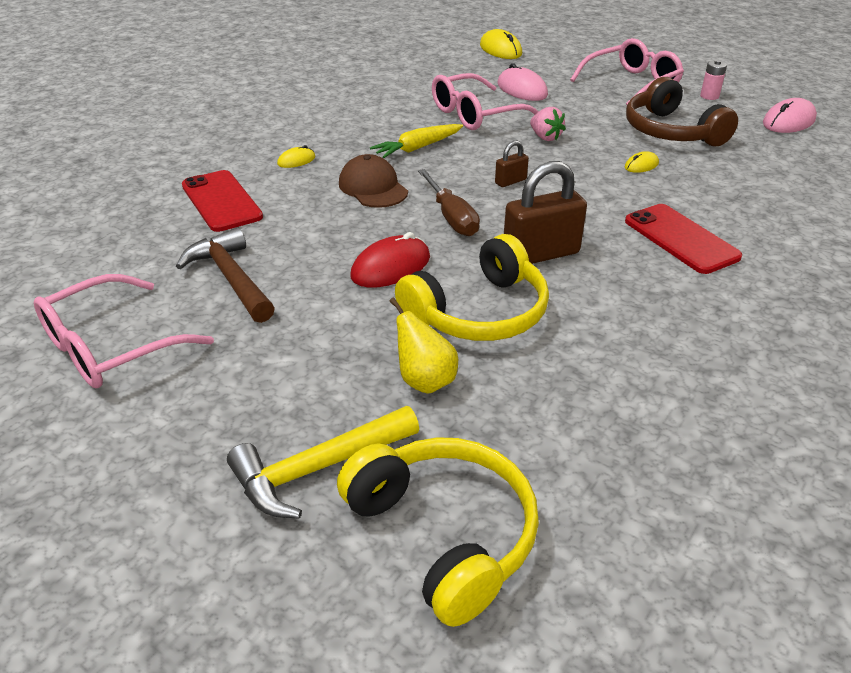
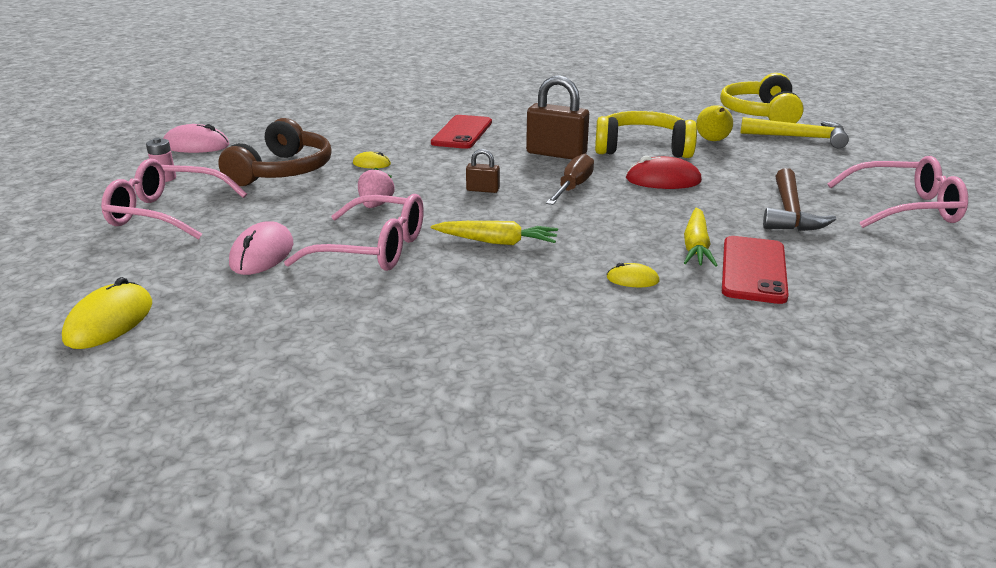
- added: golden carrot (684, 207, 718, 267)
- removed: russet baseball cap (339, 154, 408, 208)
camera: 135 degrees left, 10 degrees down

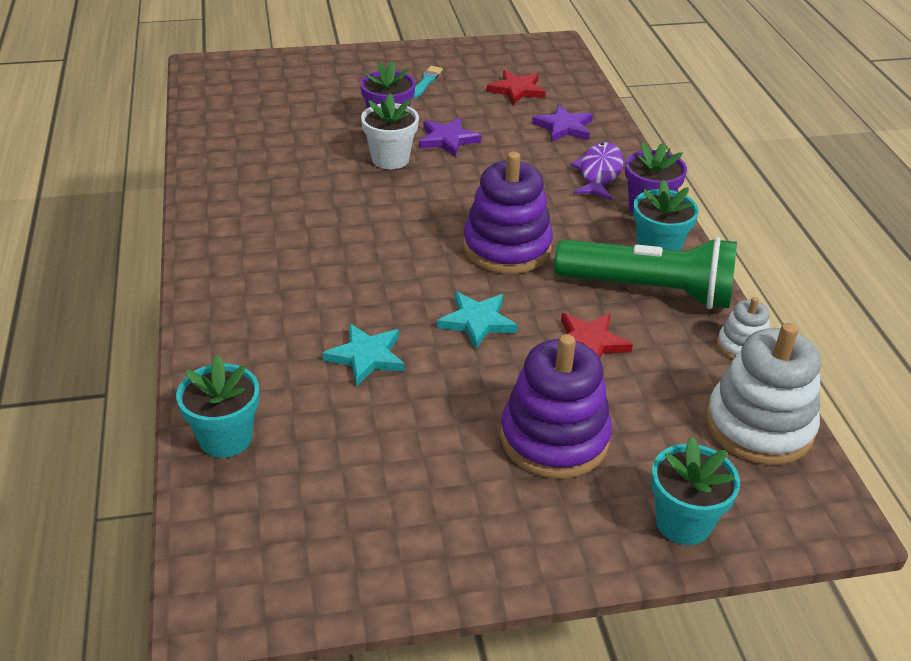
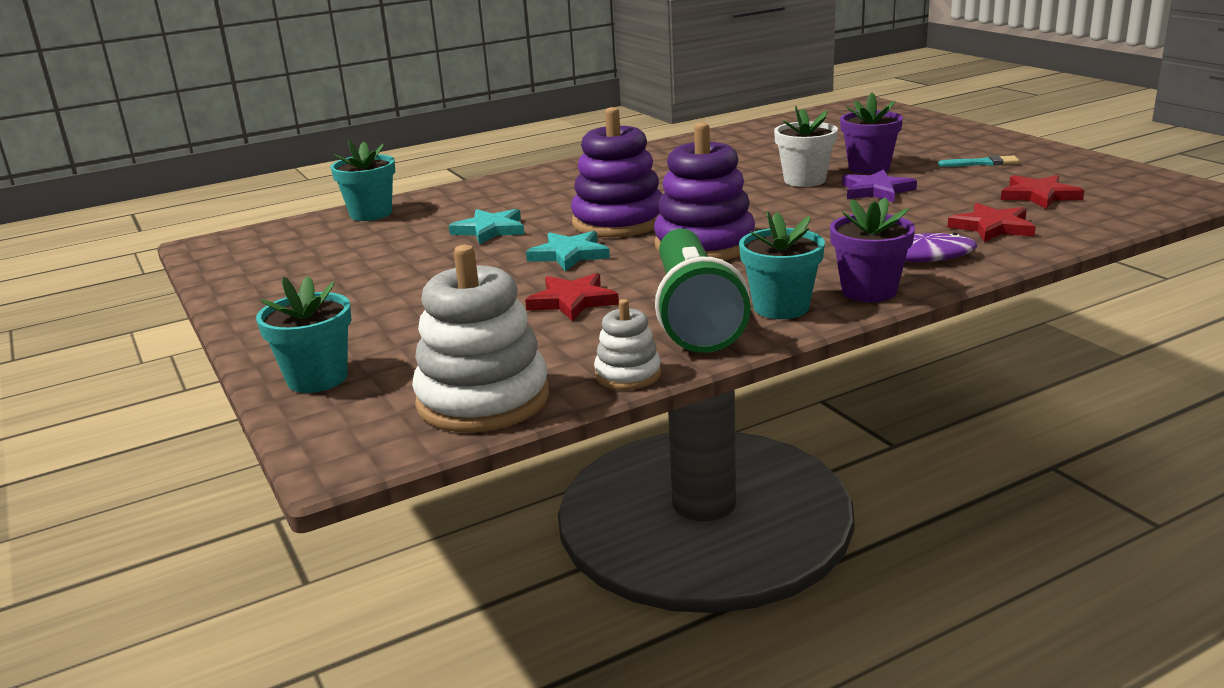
- moved: royal purple ring stacker (500, 334, 612, 479) to (571, 107, 663, 238)
- recoloured: royal purple five-pointed star (532, 104, 593, 142) to scarlet five-pointed star (947, 203, 1036, 242)
camera: 75 degrees right, 15 degrees down

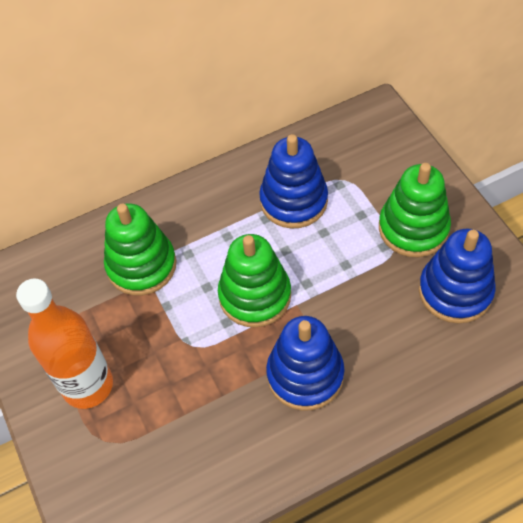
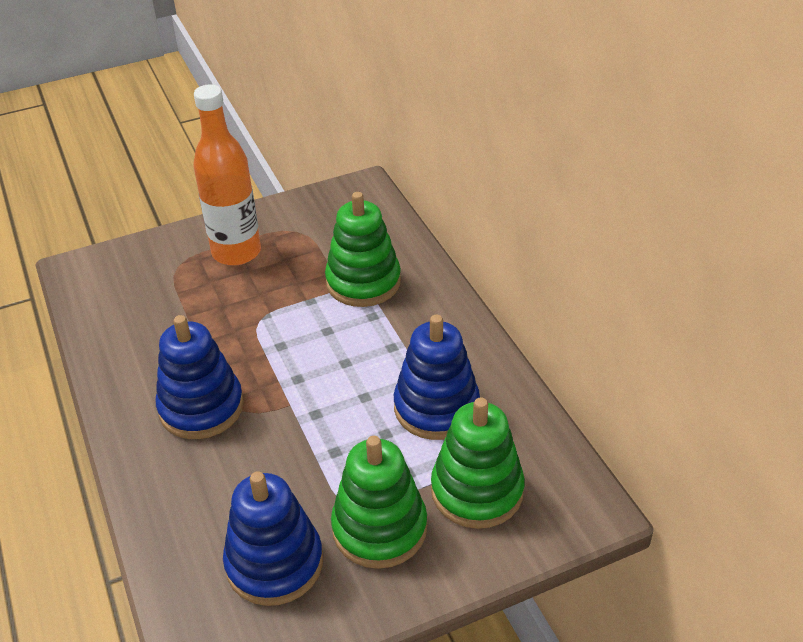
- moved: leaf-green ring stacker (218, 234, 291, 328) to (431, 397, 525, 529)
camera: 90 degrees right, 15 degrees down

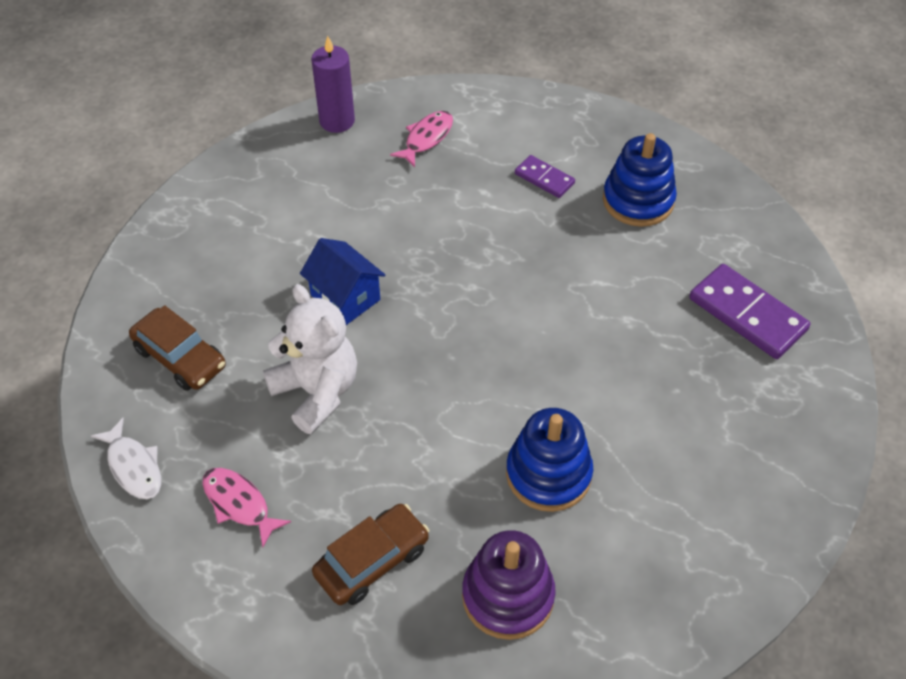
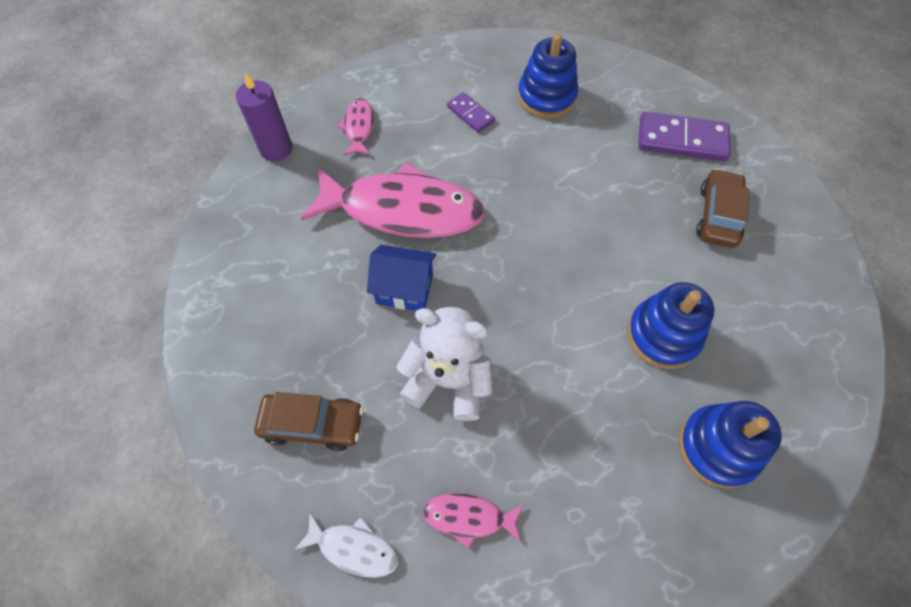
- added: rose-pink fish (300, 162, 485, 238)
- turned: royal purple domino piece (515, 155, 575, 198) = (447, 92, 495, 133) 45 degrees clockwise
- recoloured: royal purple ring stacker (462, 530, 556, 640) to royal blue ring stacker (678, 401, 782, 489)
- moved: russet automobile (312, 504, 429, 605) to (696, 169, 750, 248)
camera: 35 degrees left, 10 degrees up

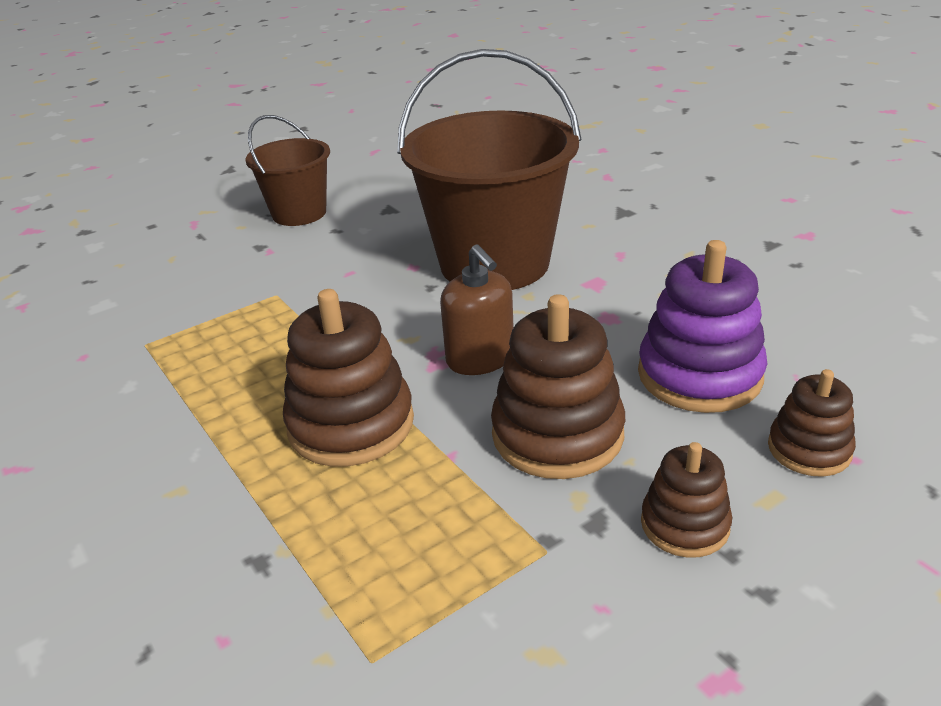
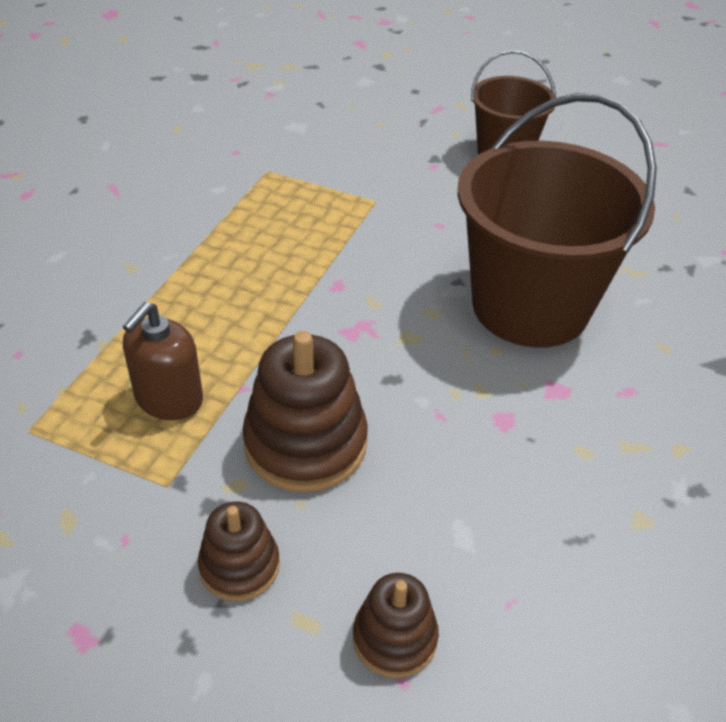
- moved: russet soap pump (440, 244, 514, 375) to (123, 302, 203, 420)
- removed: russet ring stacker (283, 289, 414, 466)
- removed: royal purple ring stacker (638, 240, 767, 413)
camera: 55 degrees right, 10 degrees up

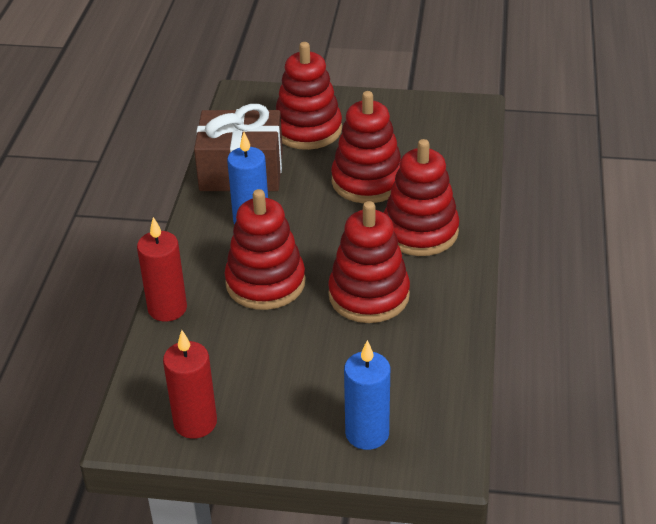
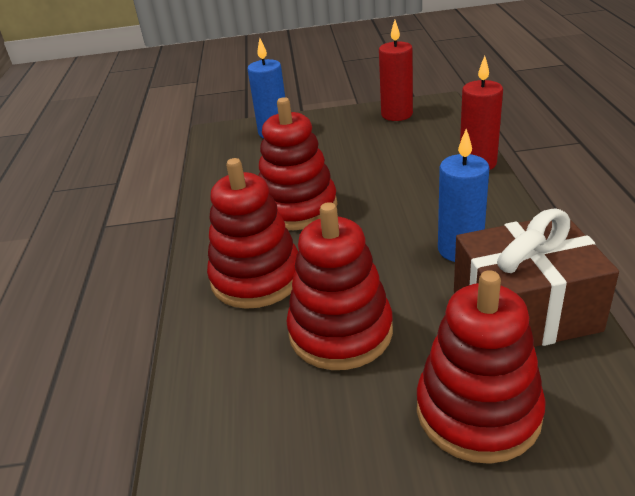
- removed: scarlet ring stacker (224, 189, 305, 310)
camera: 170 degrees right, 5 degrees down

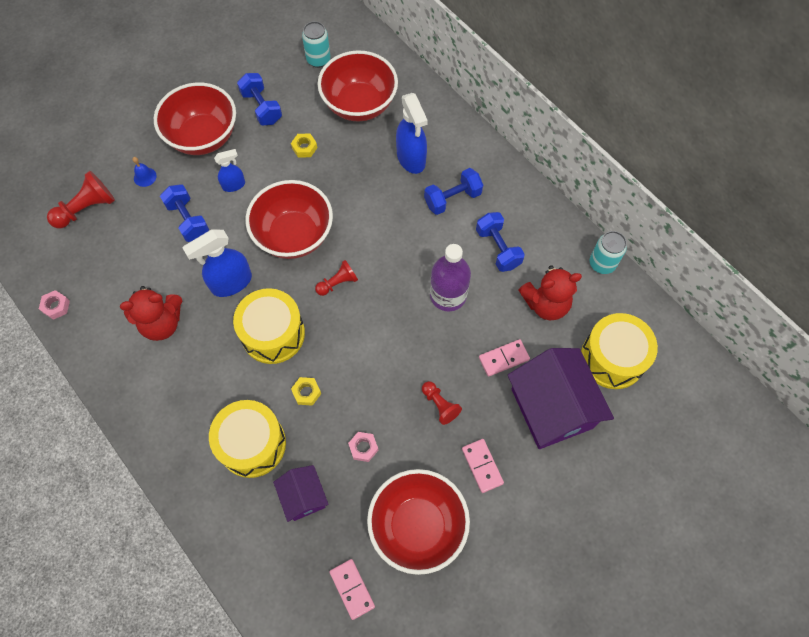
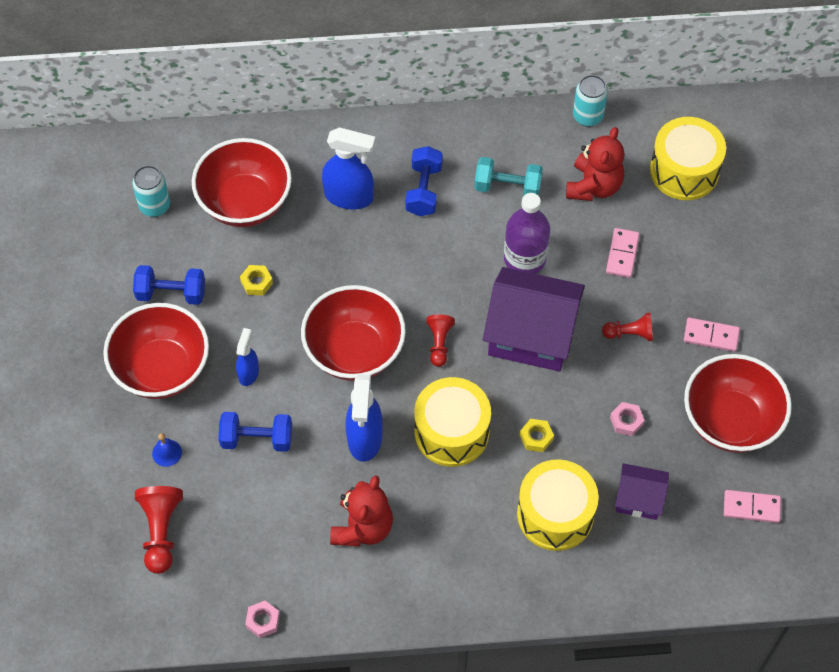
- recoloured: royal blue hand weight (476, 212, 525, 272) to aqua hand weight (474, 157, 543, 196)
- moved: royal purple cottage (508, 348, 614, 449) to (483, 267, 585, 371)
camera: 55 degrees left, 5 degrees down

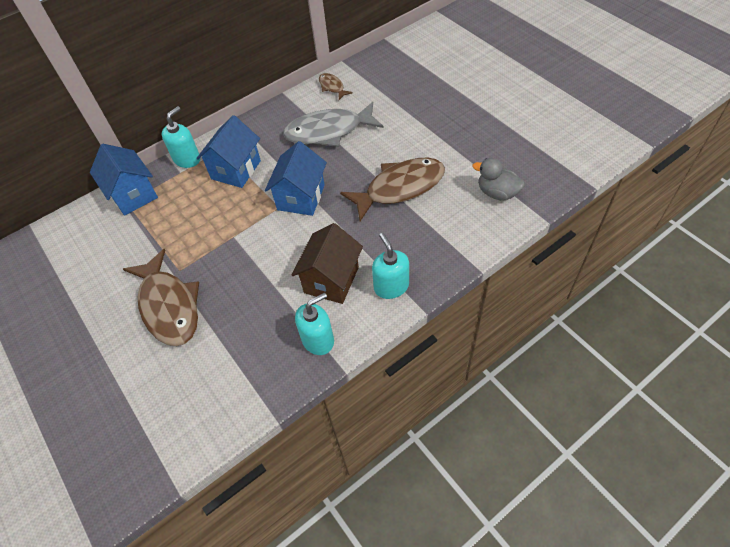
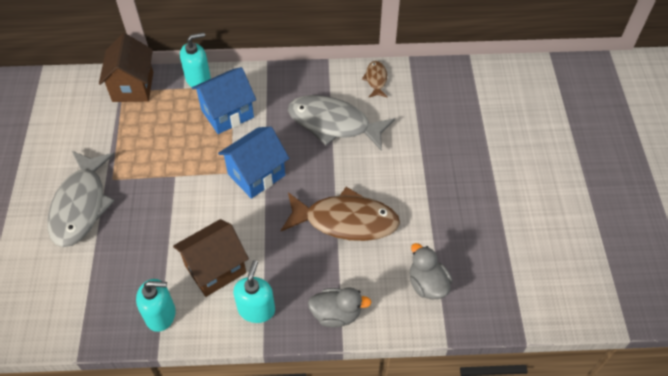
- recoloured: russet fish (123, 249, 199, 346) to ash-grey fish (48, 151, 115, 247)
- recoloured: royal blue cottage (90, 144, 158, 216) to russet cottage (99, 33, 153, 102)
- added: ash-grey duck (308, 287, 372, 327)
camera: 30 degrees right, 0 degrees up

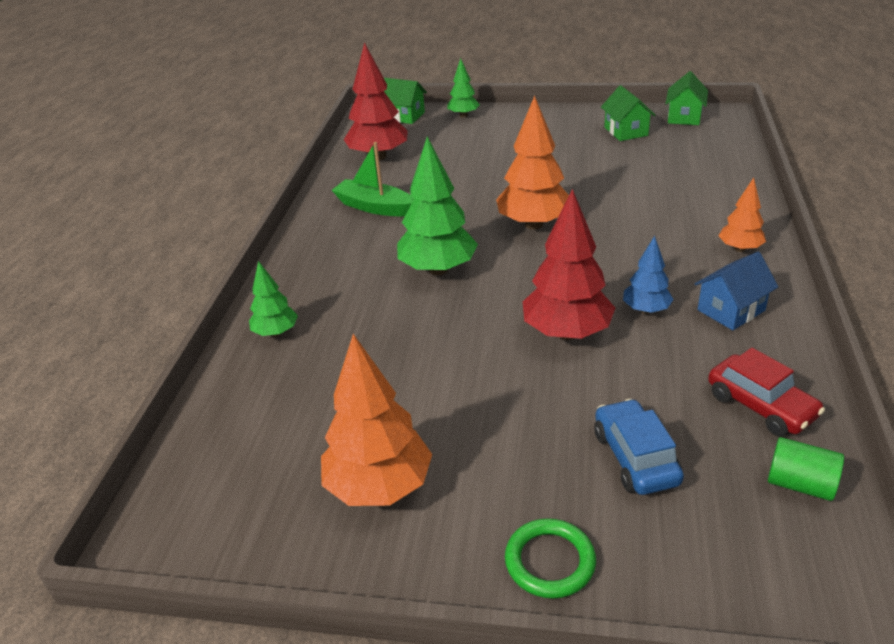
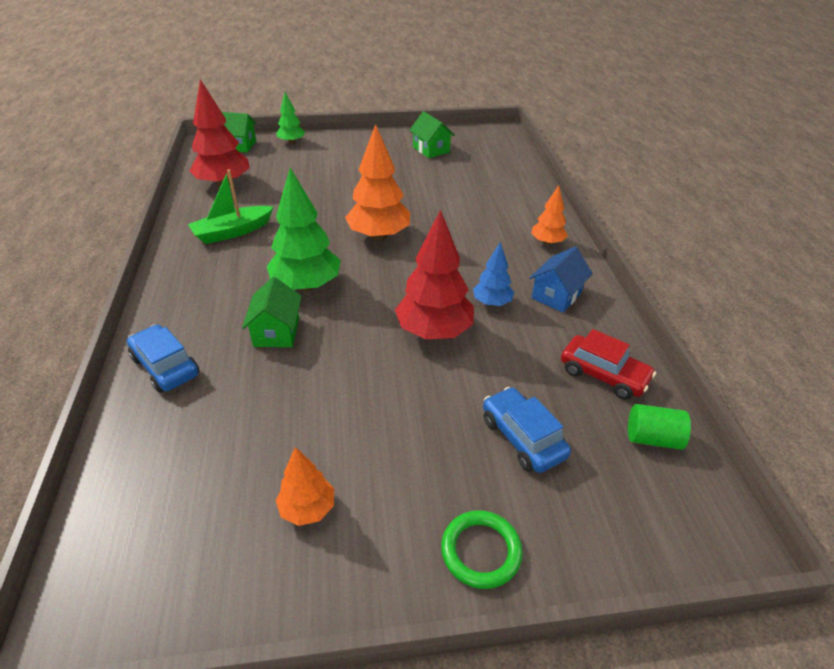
- replaced: leaf-green fir tree (249, 261, 298, 337) to royal blue automobile (127, 324, 199, 393)
- turned: leaf-green toy boat (332, 142, 414, 216) = (188, 169, 273, 244) 45 degrees counterclockwise
- moved: leaf-green cottage (665, 71, 708, 125) to (242, 277, 302, 347)
- resized: bright orange fir tree (321, 334, 432, 506) = (276, 447, 334, 526) x0.55
camera: 20 degrees left, 5 degrees up

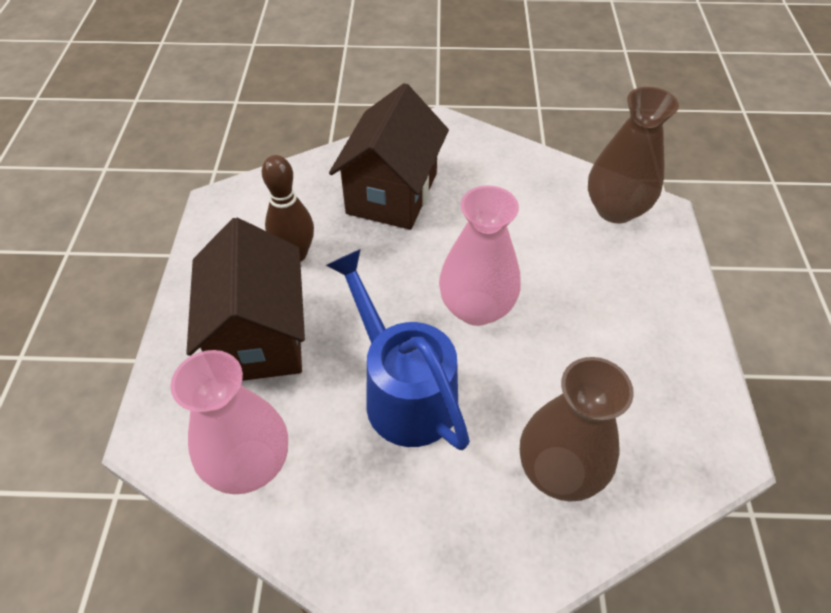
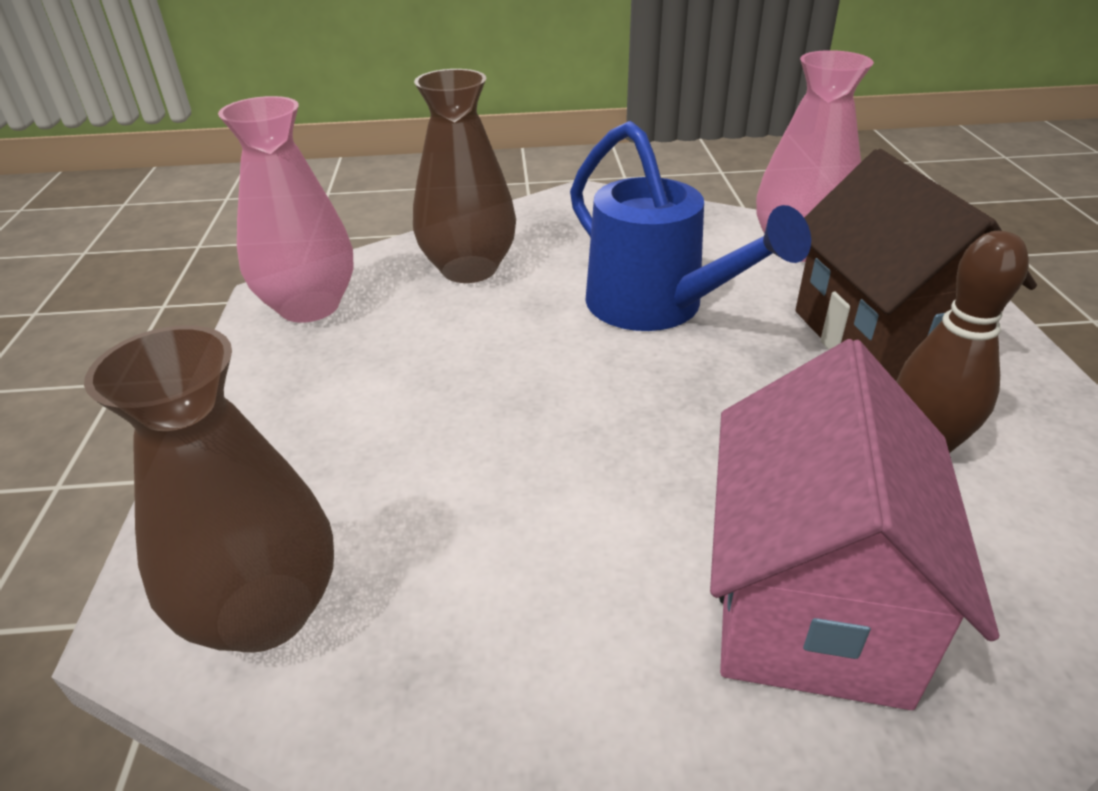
- moved: rose-pink tall vase (439, 185, 521, 326) to (218, 96, 354, 323)
- recoloured: russet cottage (329, 83, 449, 230) to rose-pink cottage (710, 339, 999, 710)
camera: 175 degrees right, 15 degrees down

